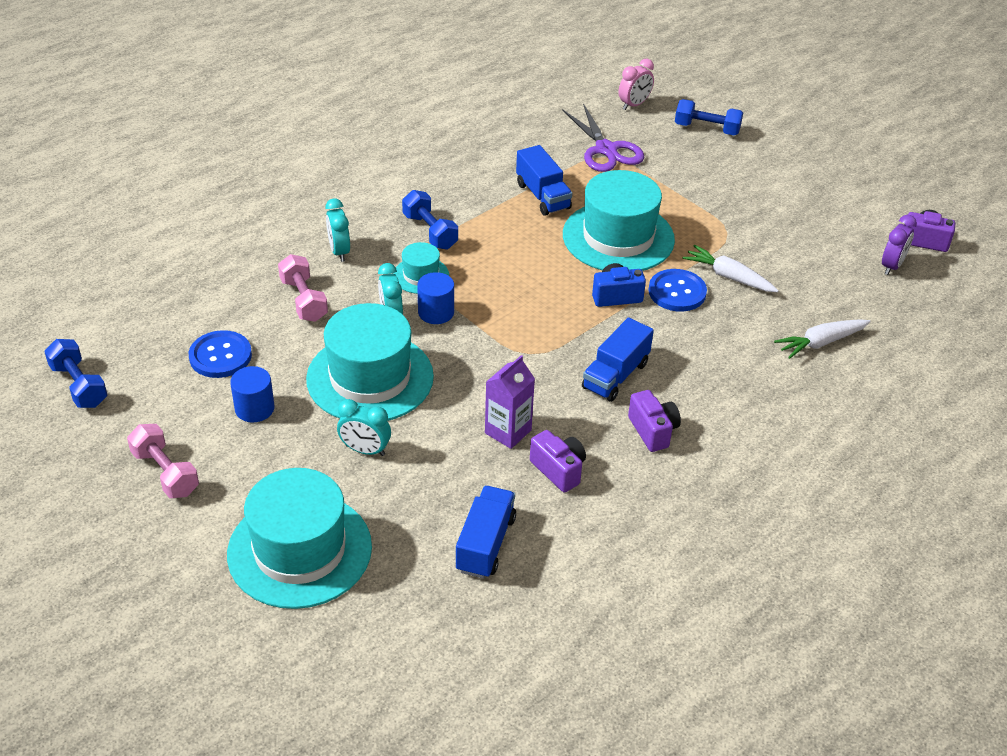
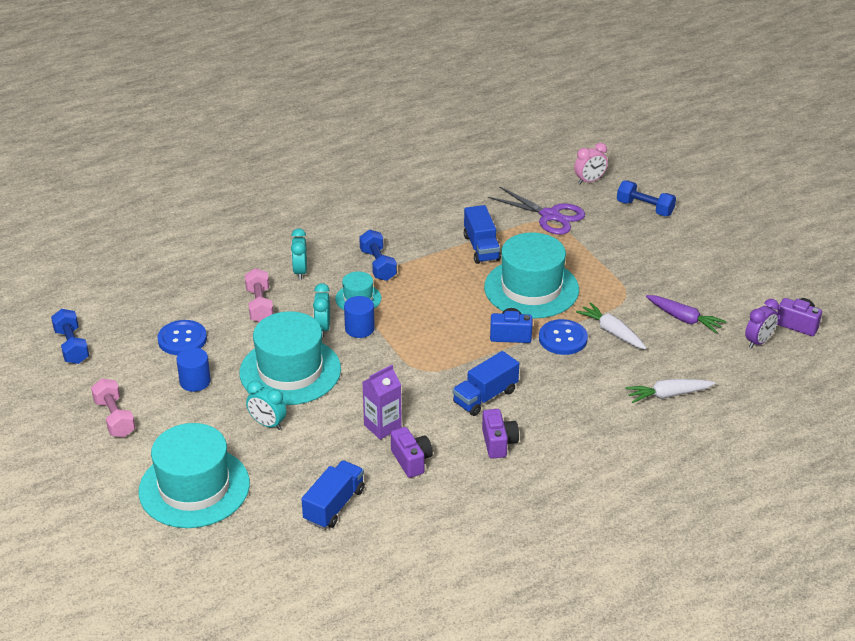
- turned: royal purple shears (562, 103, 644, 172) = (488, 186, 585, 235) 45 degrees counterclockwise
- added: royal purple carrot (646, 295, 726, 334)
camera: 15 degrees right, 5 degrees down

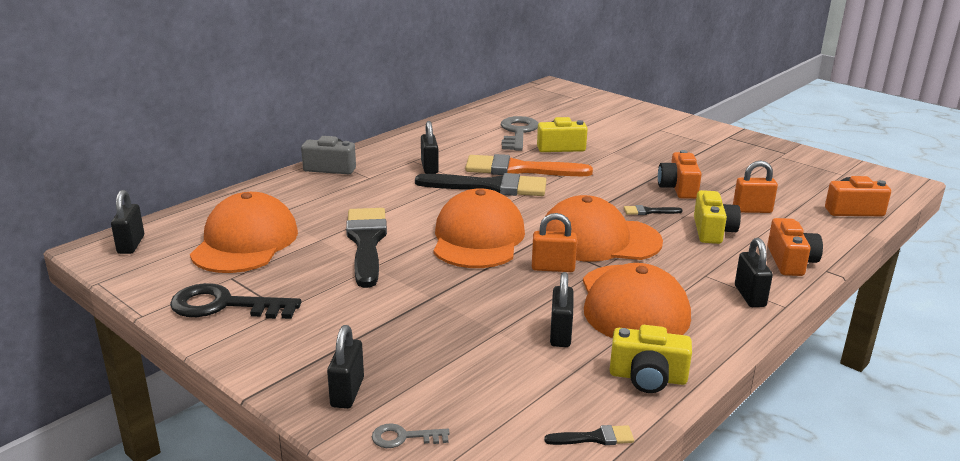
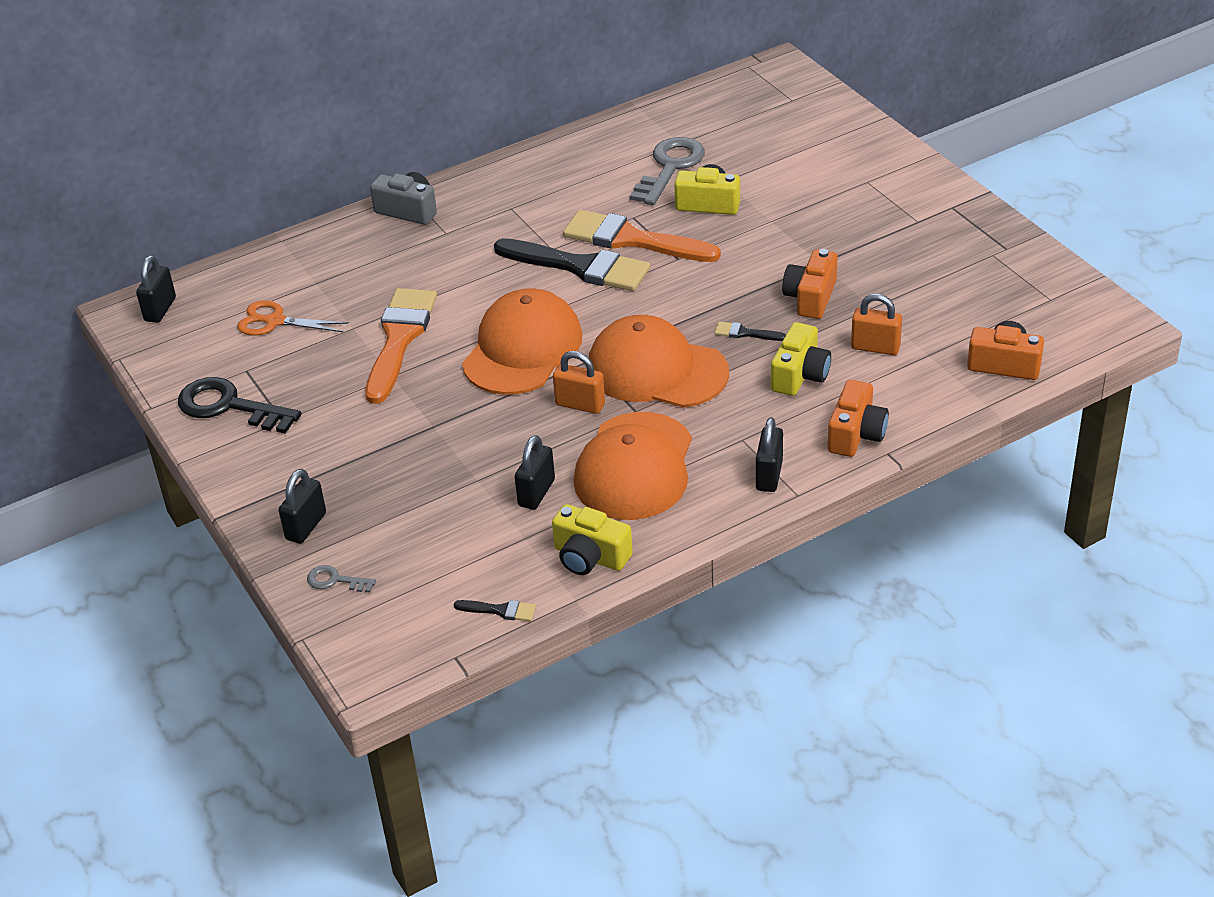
- replaced: bright orange baseball cap (190, 192, 298, 273) to bright orange shears (237, 300, 349, 335)
- recoloured: jet-black brush (346, 208, 387, 288) to bright orange brush (365, 288, 437, 404)
- removed: jet-black lock (421, 121, 439, 174)
camera: 20 degrees right, 15 degrees up

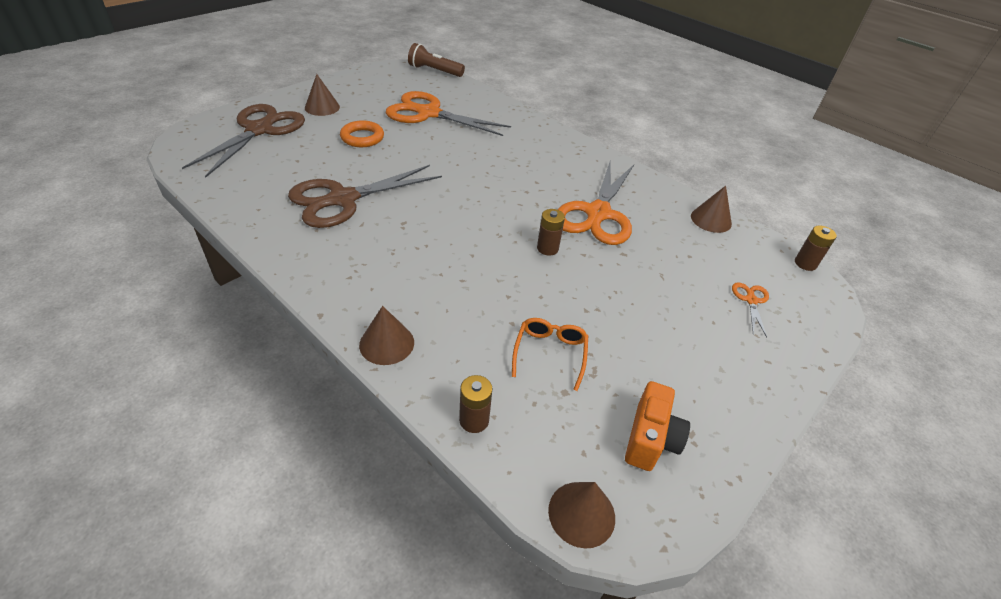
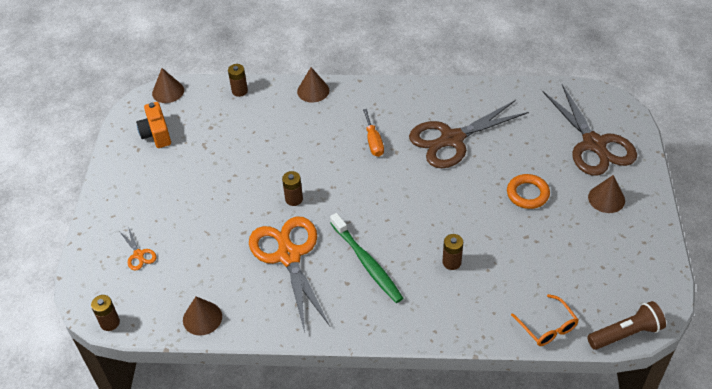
- added: leaf-green tooth brush (330, 213, 403, 303)
- added: bright orange flat screwdriver (363, 109, 384, 157)
- turned: russet shears (288, 165, 442, 228) = (409, 100, 529, 168) 135 degrees counterclockwise
- added: russet AA battery (442, 234, 463, 270)
- moved: bright orange eyeglasses (512, 318, 588, 391) to (511, 294, 579, 346)
- removed: bright orange shears (386, 91, 511, 136)
camera: 145 degrees right, 5 degrees up

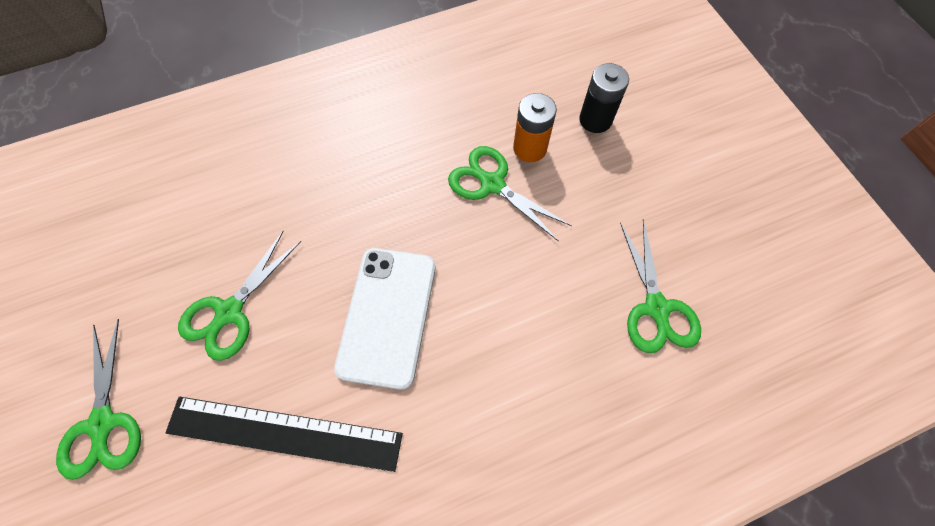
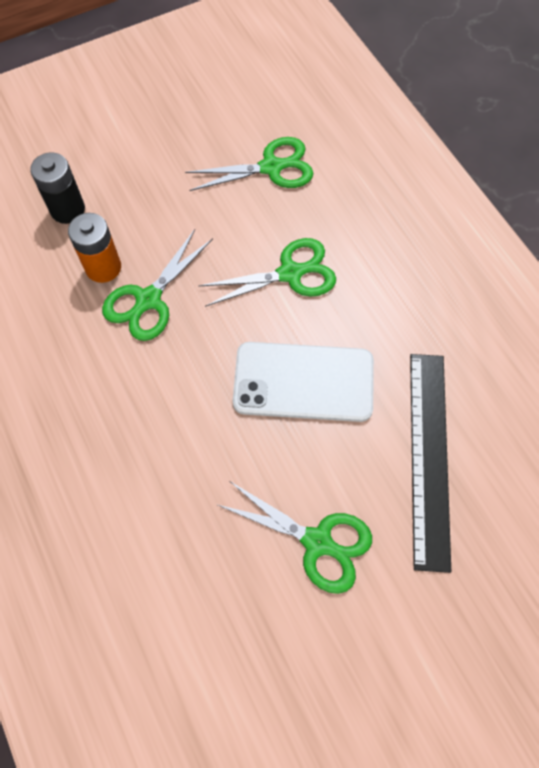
- moved: leaf-green shears (56, 319, 141, 480) to (199, 238, 336, 307)
camera: 95 degrees left, 0 degrees up

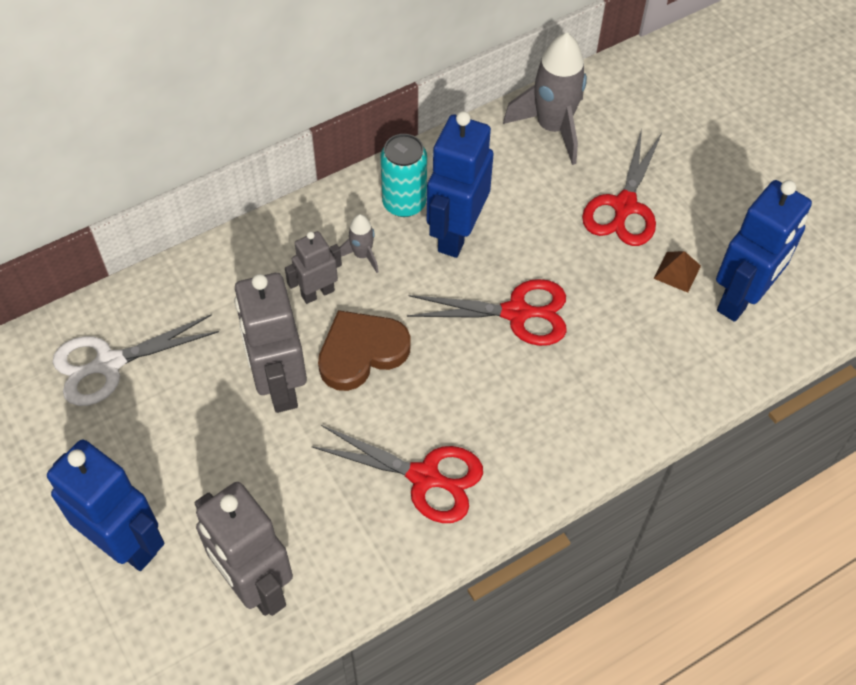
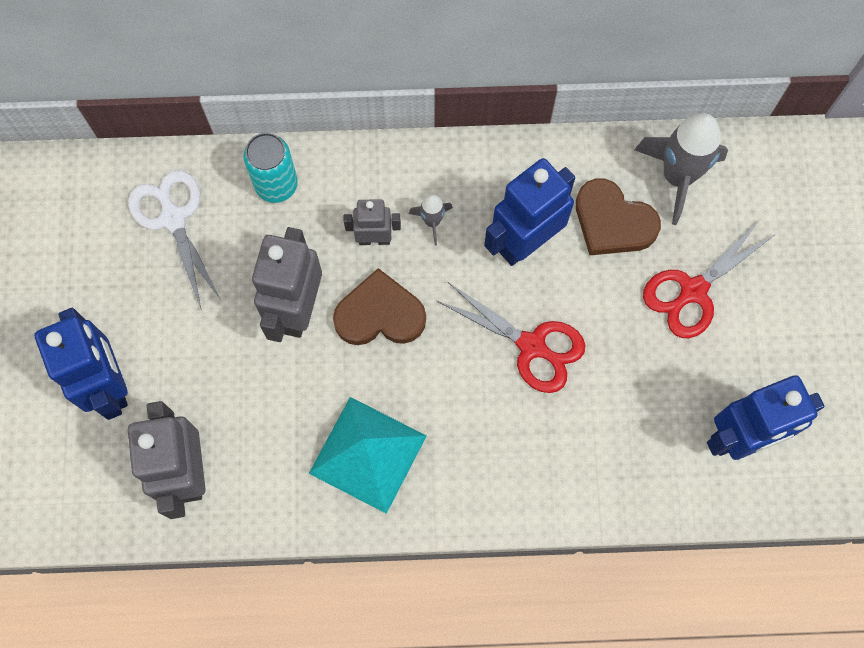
- turned: snow-white shears (52, 314, 219, 406) = (128, 170, 222, 311) 60 degrees clockwise
- moved: aqua tin (381, 134, 427, 217) to (244, 133, 298, 203)
- replaced: scarlet shears (311, 425, 483, 523) to aqua pyramid shape (309, 397, 427, 514)
- added: russet love heart (576, 178, 661, 255)
- removed: russet pyramid shape (654, 251, 701, 293)
camera: 30 degrees right, 15 degrees up

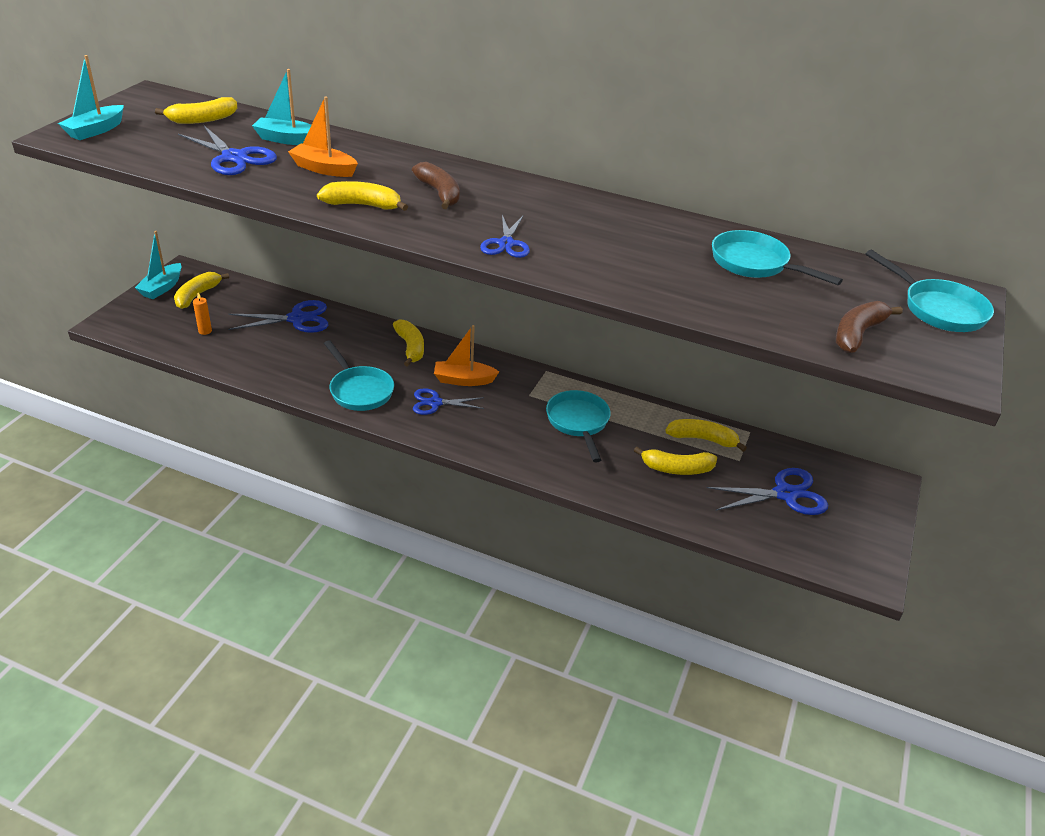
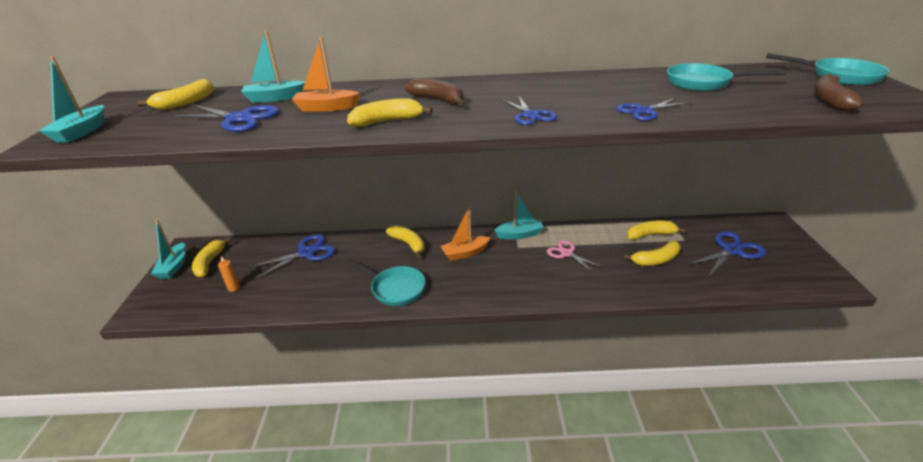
- added: aqua toy boat (494, 192, 544, 240)
- replaced: aqua pan (546, 390, 611, 463) to rose-pink shears (547, 240, 603, 273)
- moved: royal blue shears (413, 388, 484, 415) to (616, 98, 691, 121)
camera: 20 degrees left, 5 degrees down

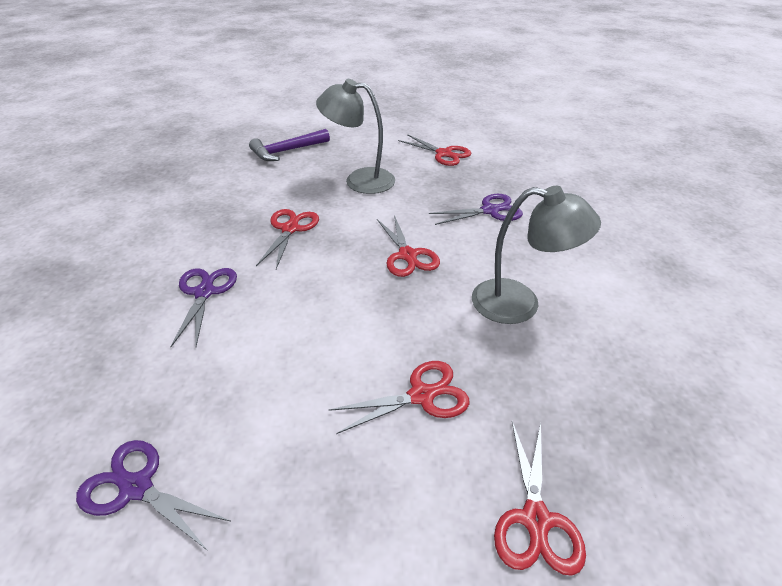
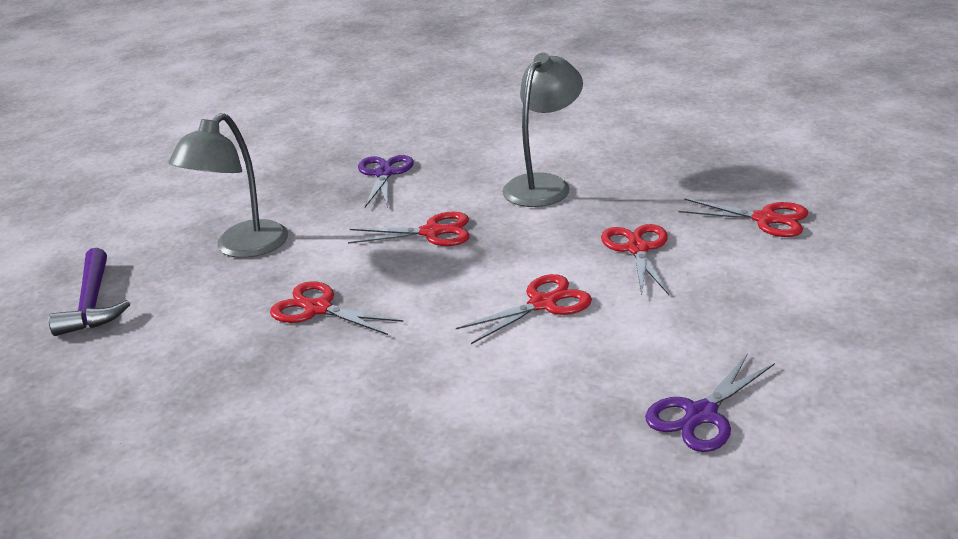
- moved: scarlet shears (398, 134, 471, 166) to (456, 274, 592, 344)
- removed: royal purple shears (170, 268, 237, 347)
camera: 70 degrees left, 10 degrees down

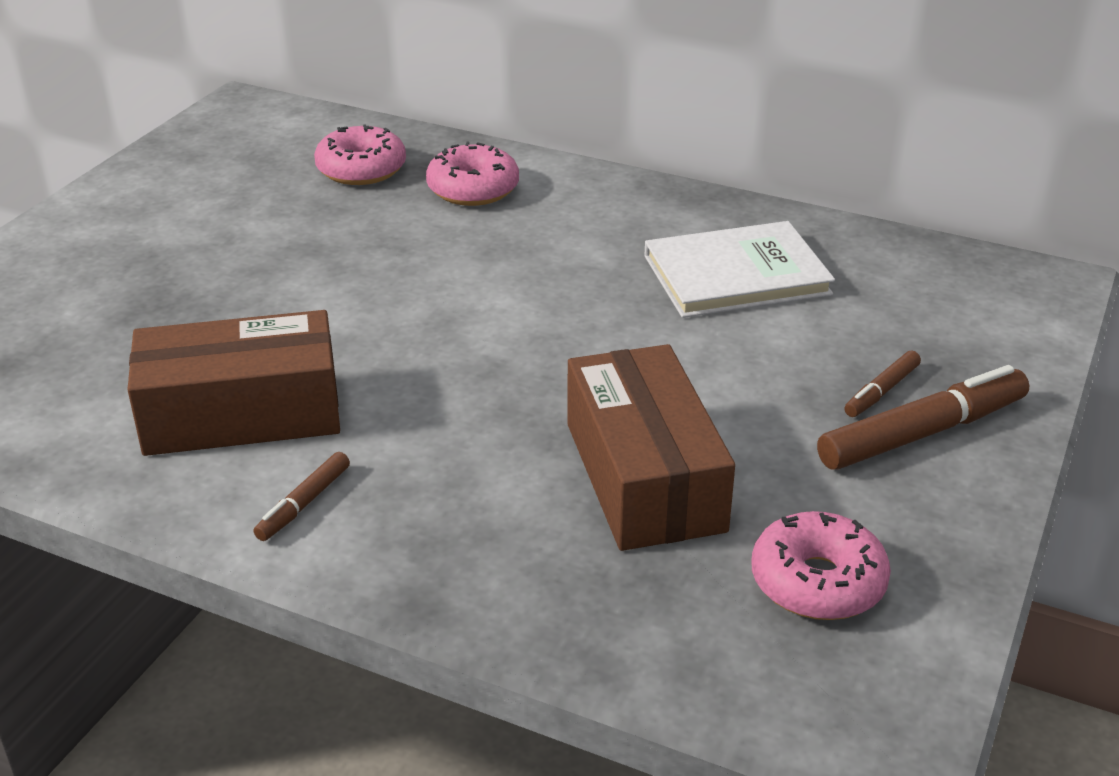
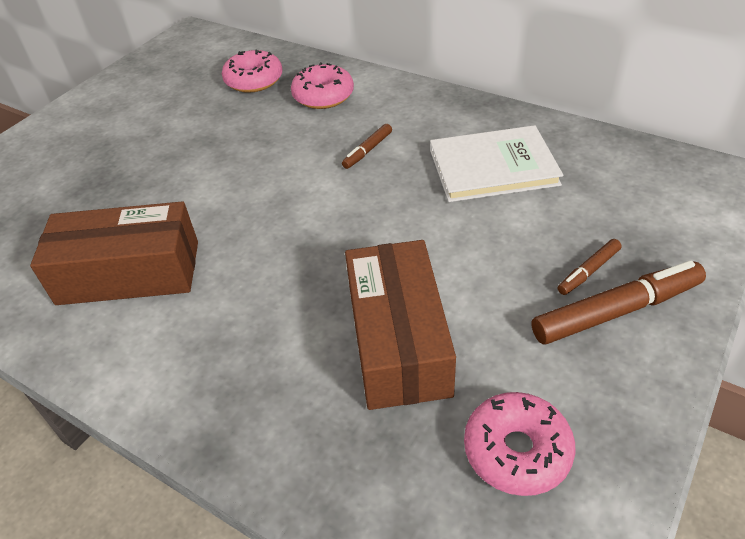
- moved: russet felt pen (254, 452, 350, 541) to (342, 124, 392, 169)
camera: 10 degrees right, 10 degrees up

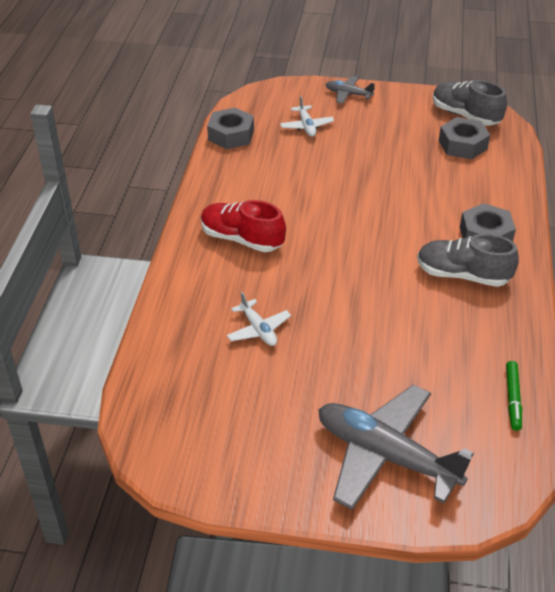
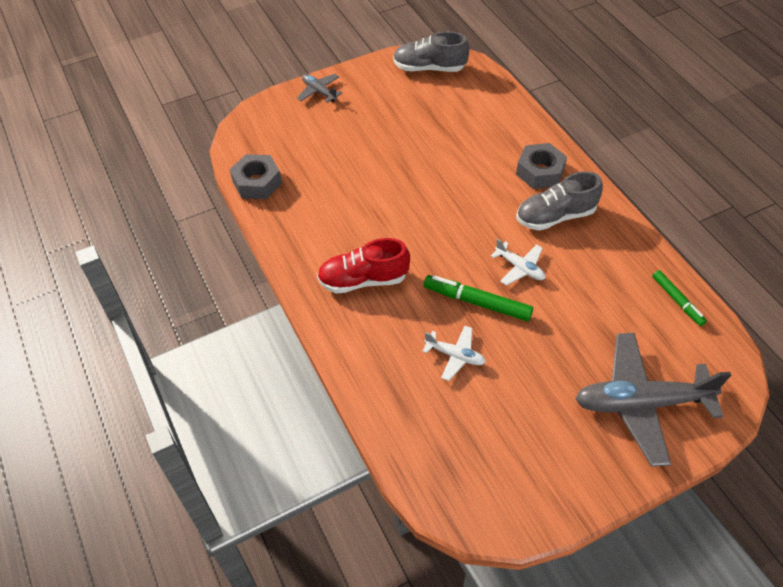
- turned: ash-grey plane (326, 76, 375, 104) = (297, 74, 342, 103) 60 degrees clockwise
- added: leaf-green felt pen (424, 275, 533, 321)
- moved: snow-white plane (280, 96, 334, 137) to (491, 239, 545, 286)
- removed: ash-grey hexagon nut (439, 117, 490, 159)
camera: 35 degrees left, 10 degrees up

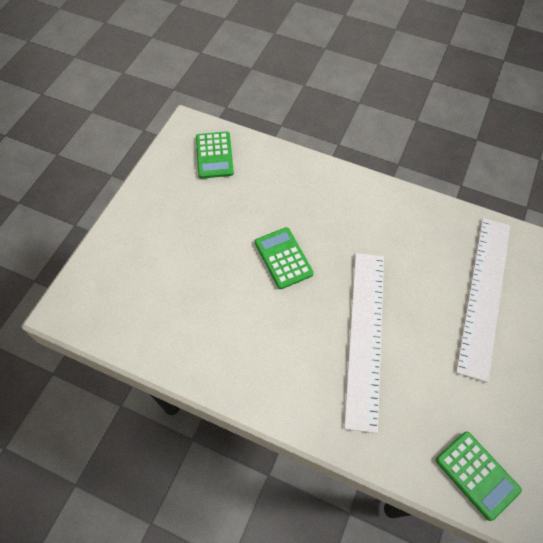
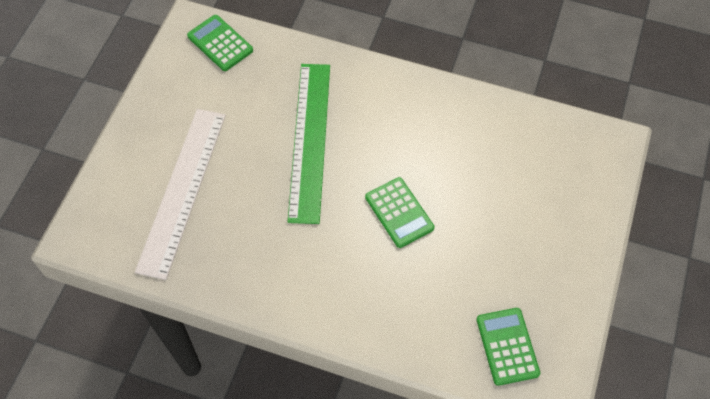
- recoloured: snow-white measuring stick (344, 253, 384, 433) to leaf-green measuring stick (287, 64, 330, 224)
camera: 175 degrees right, 0 degrees up

